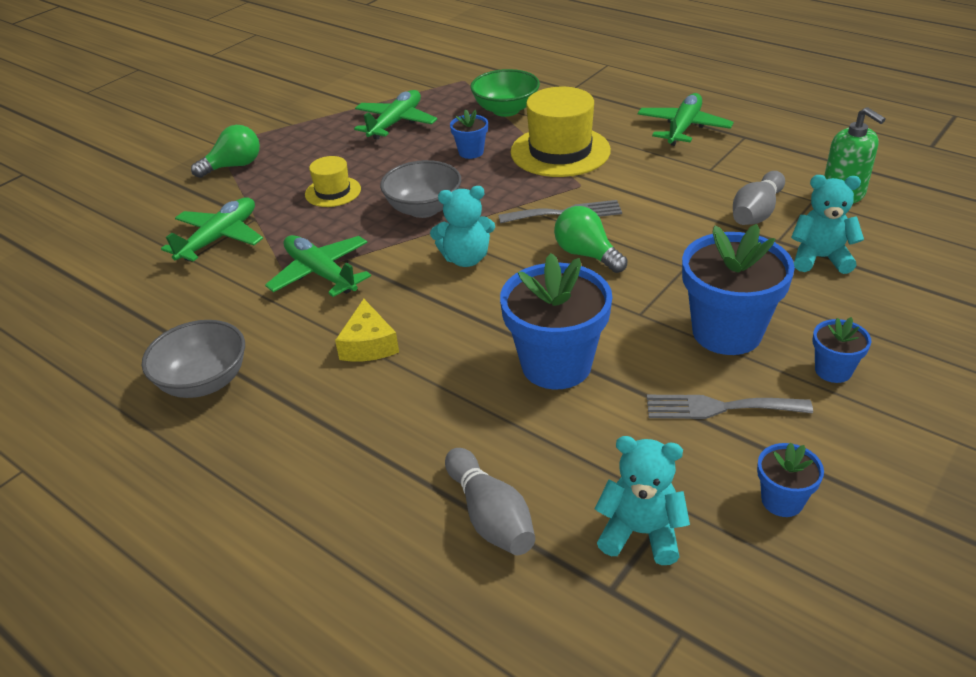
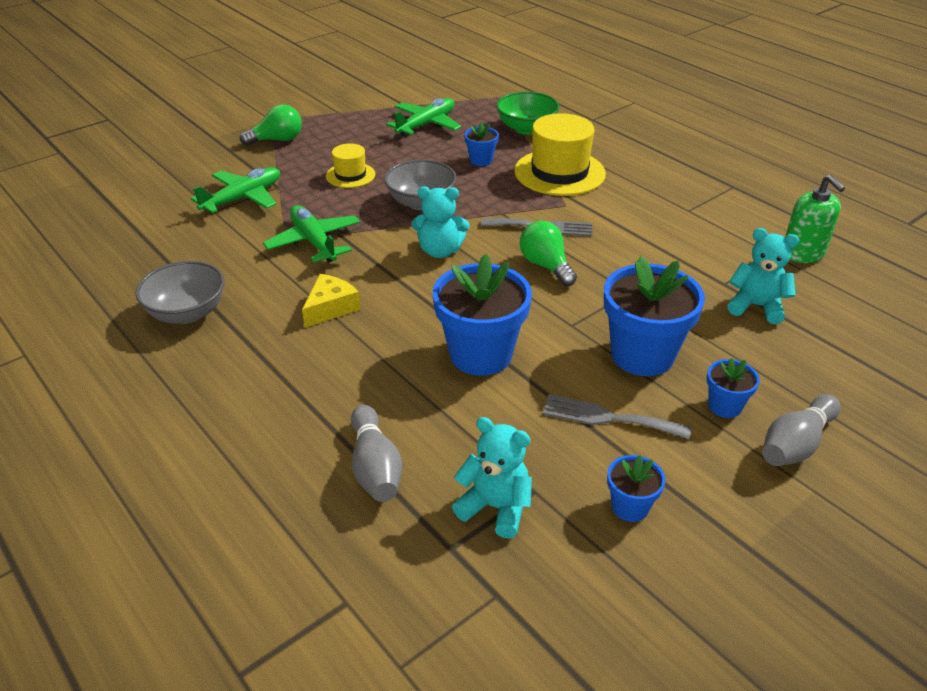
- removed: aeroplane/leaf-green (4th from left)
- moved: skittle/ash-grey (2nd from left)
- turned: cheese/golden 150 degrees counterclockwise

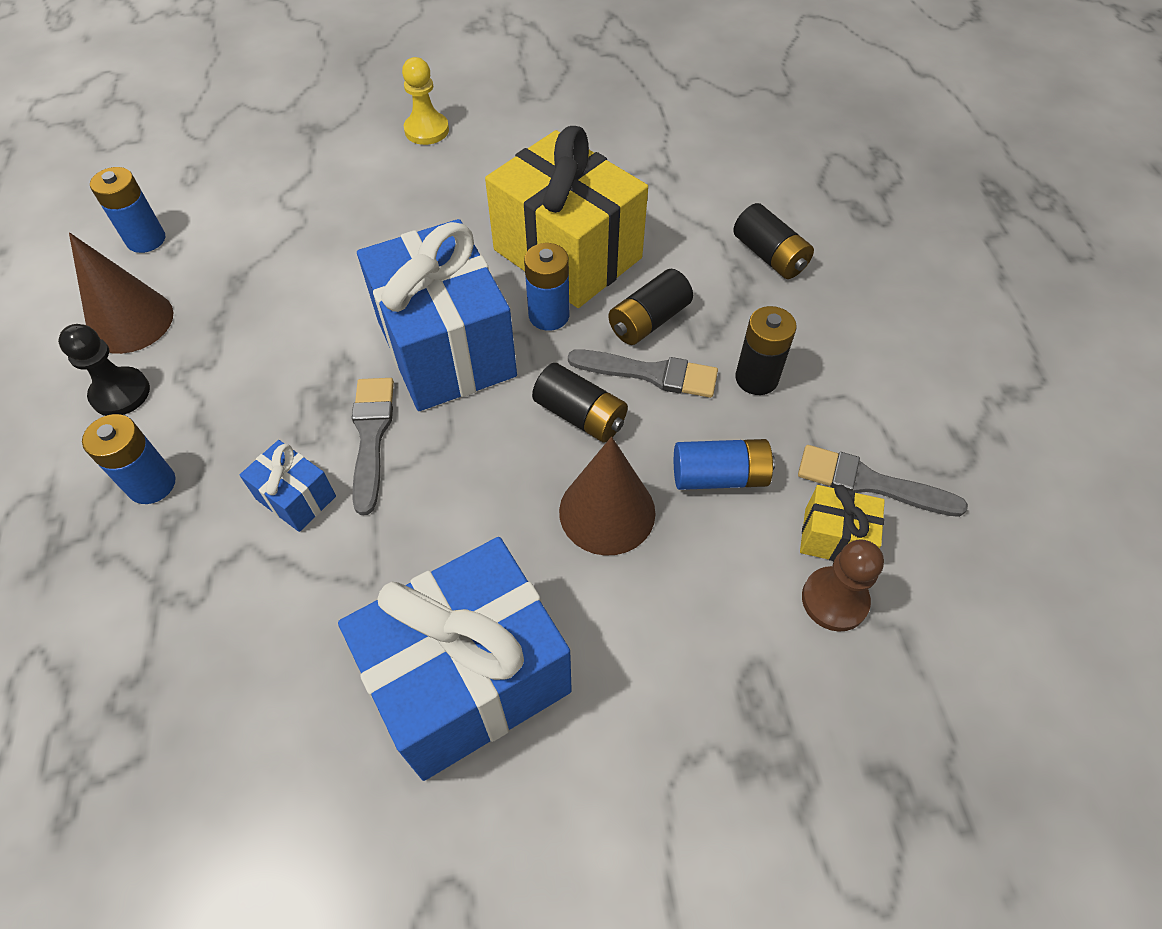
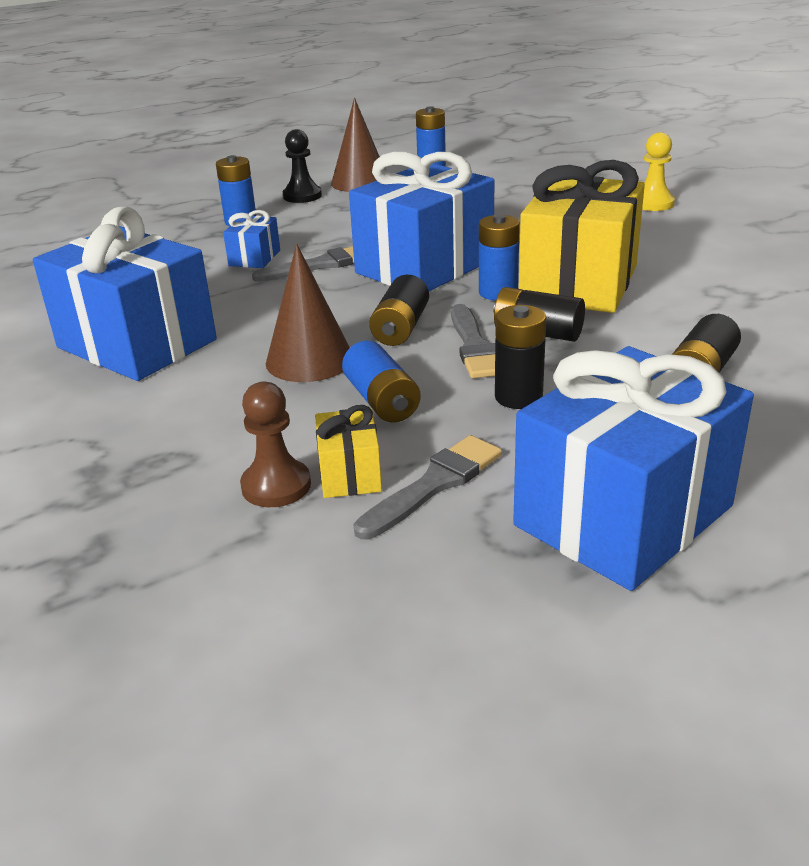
- turned: paintbrush/ash-grey (3rd from left in the first image) 45 degrees clockwise
- added: present/royal blue (4th from left)

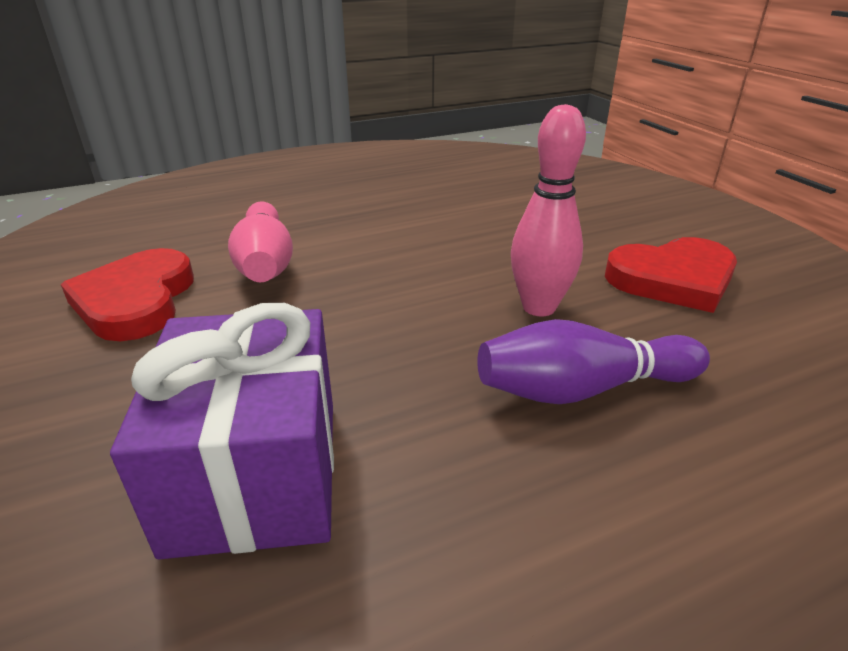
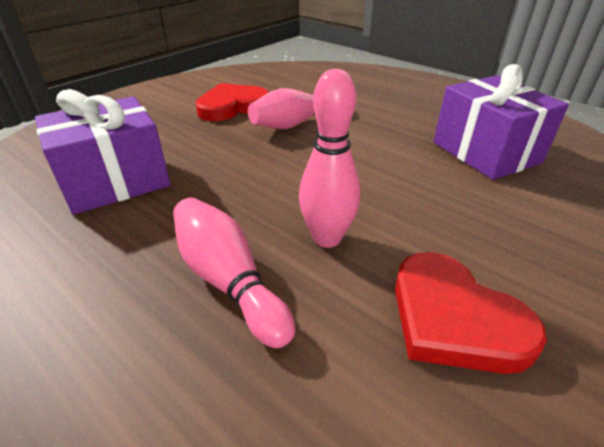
- recoloured: skittle/royal purple to skittle/rose-pink (1st from left)
- added: present/royal purple (2nd from left)

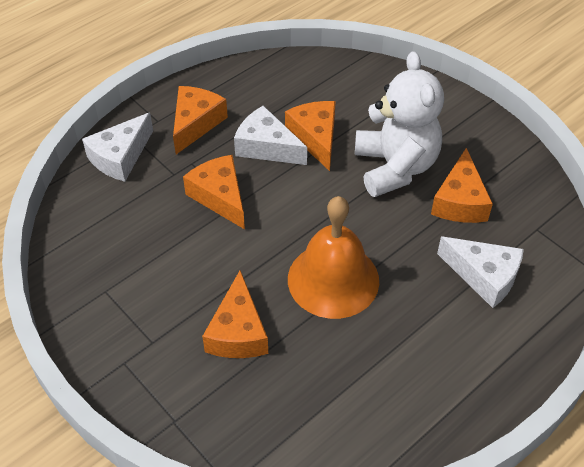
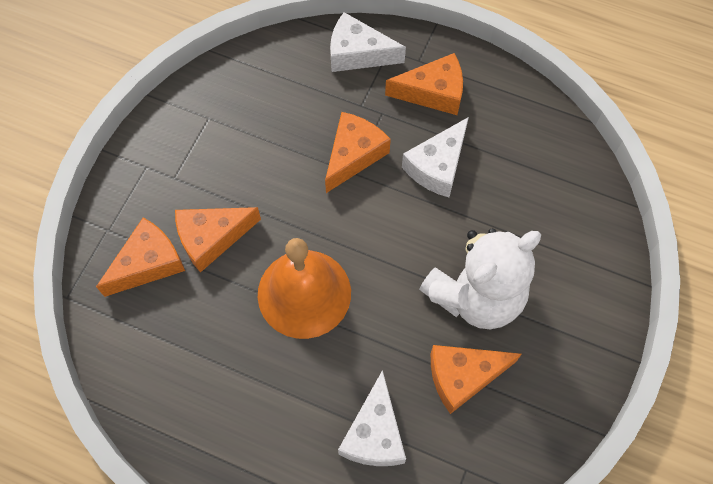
- moved: cheese/bright orange (4th from left in the first image) to cheese/bright orange (1st from left)
- turned: cheese/white (2nd from left in the first image) 150 degrees counterclockwise

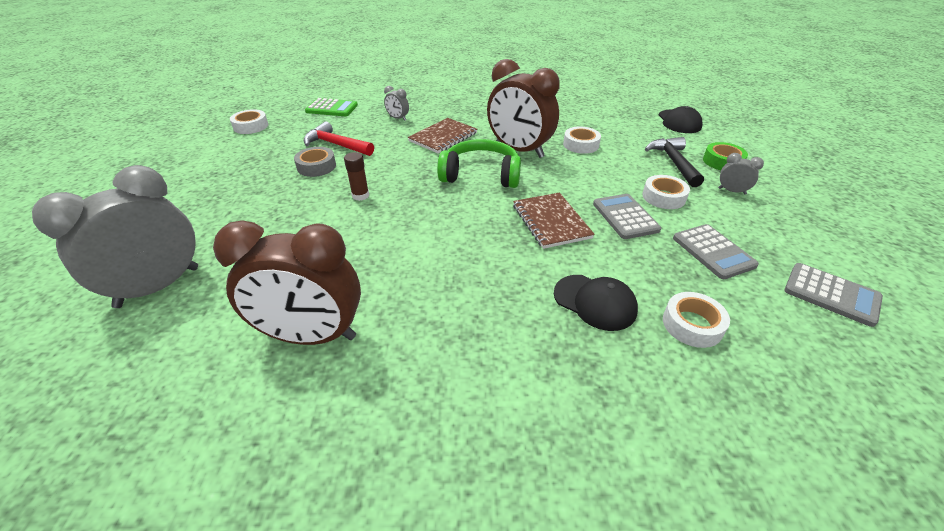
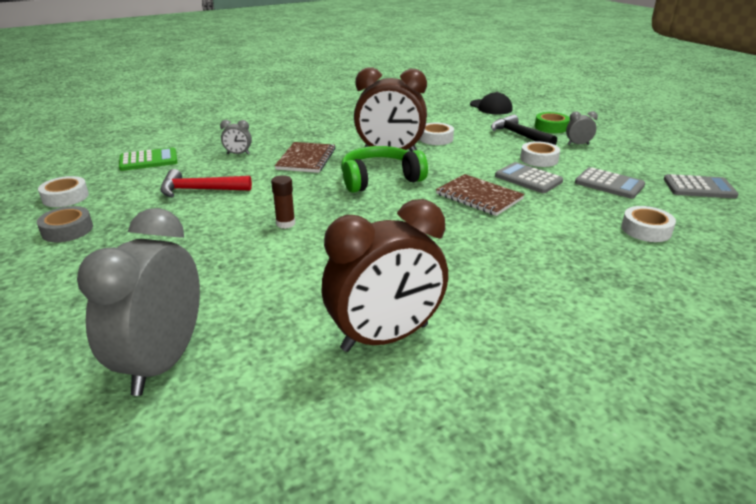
- moved: tape/ash-grey
- removed: cap/ebony (1st from left)

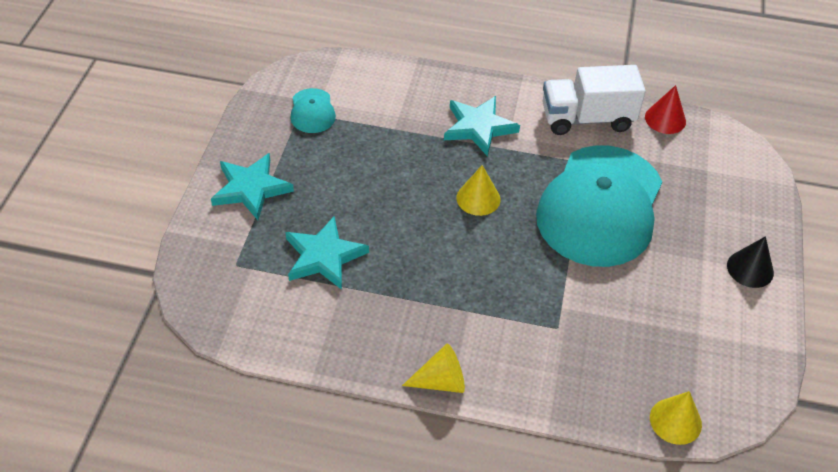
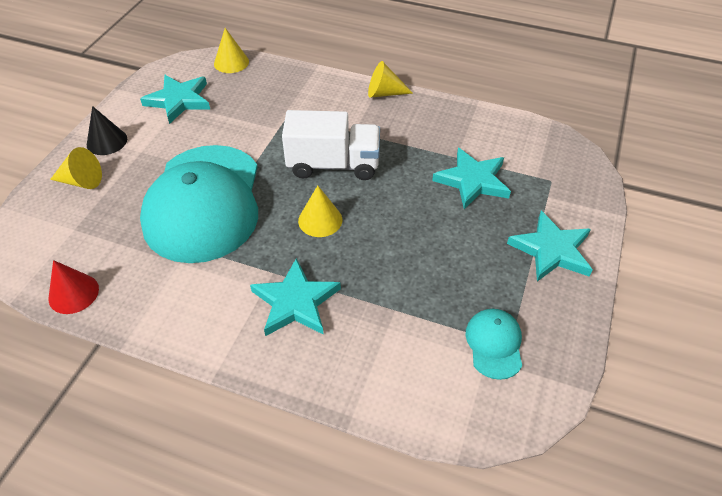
- moved: toy truck/white
- turned: cap/teal (2nd from left in the first image) 150 degrees clockwise
- added: star shape/teal (1st from left)
- added: cone shape/golden (1st from left)

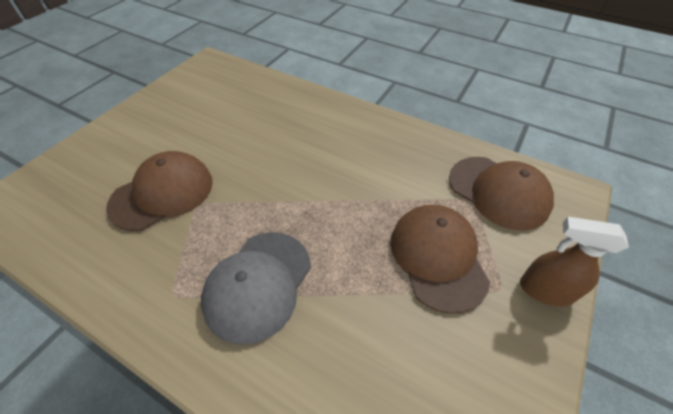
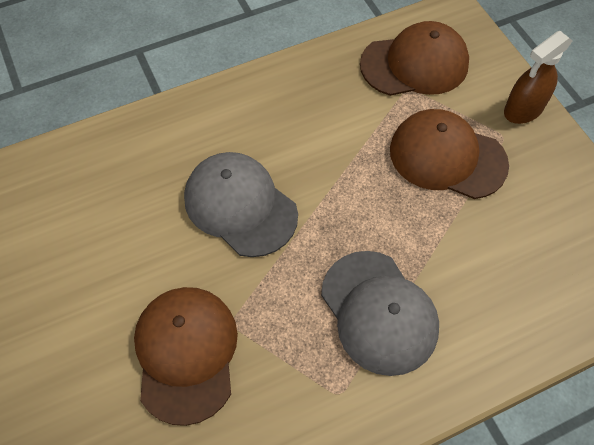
- added: cap/ash-grey (1st from left)

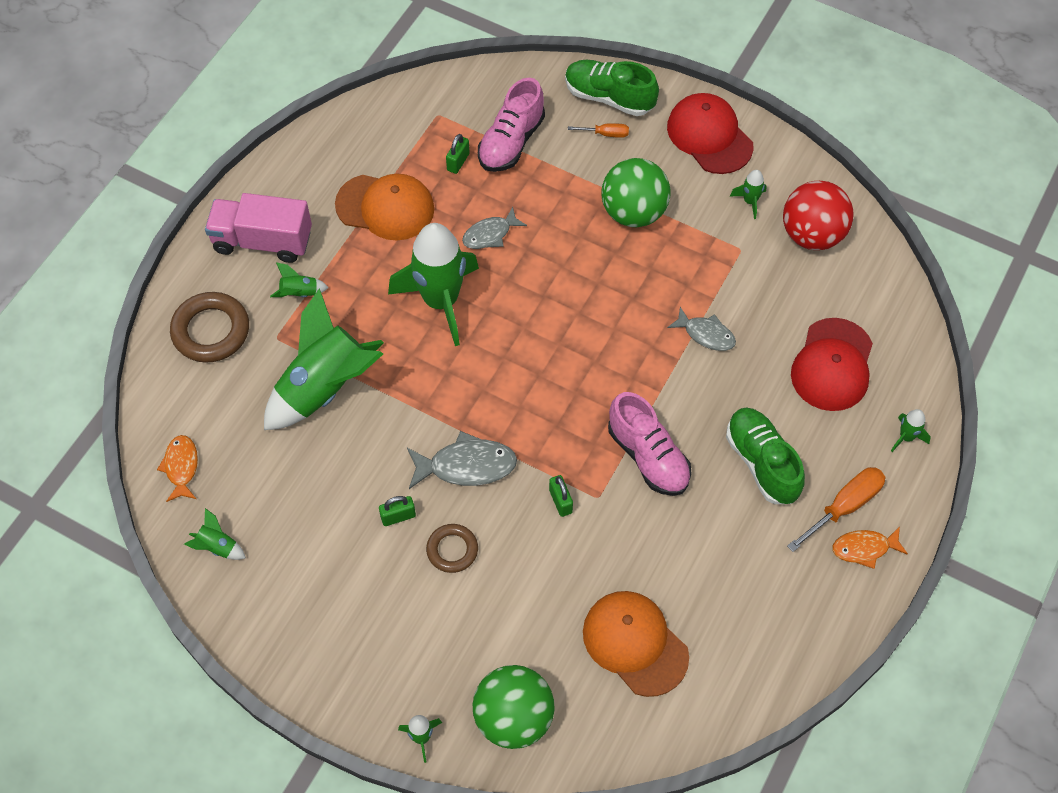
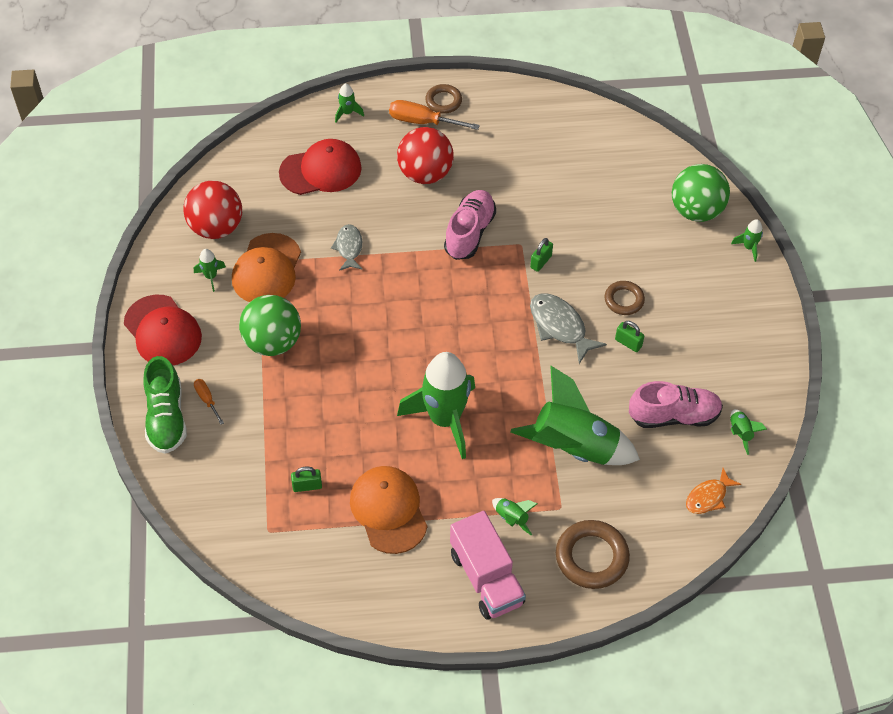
- moved: shoe/rose-pink (1st from left in the first image) to shoe/rose-pink (2nd from left)
- turned: cap/scarlet (1st from left) 60 degrees counterclockwise
- removed: fish/ash-grey (2nd from left)
- replaced: shoe/leaf-green (2nd from left) to play ball/scarlet (2nd from left)
- replaced: fish/bright orange (2nd from left) to torus/dark brown (1st from left)
- moved: cap/bright orange (2nd from left in the first image) to cap/bright orange (1st from left)

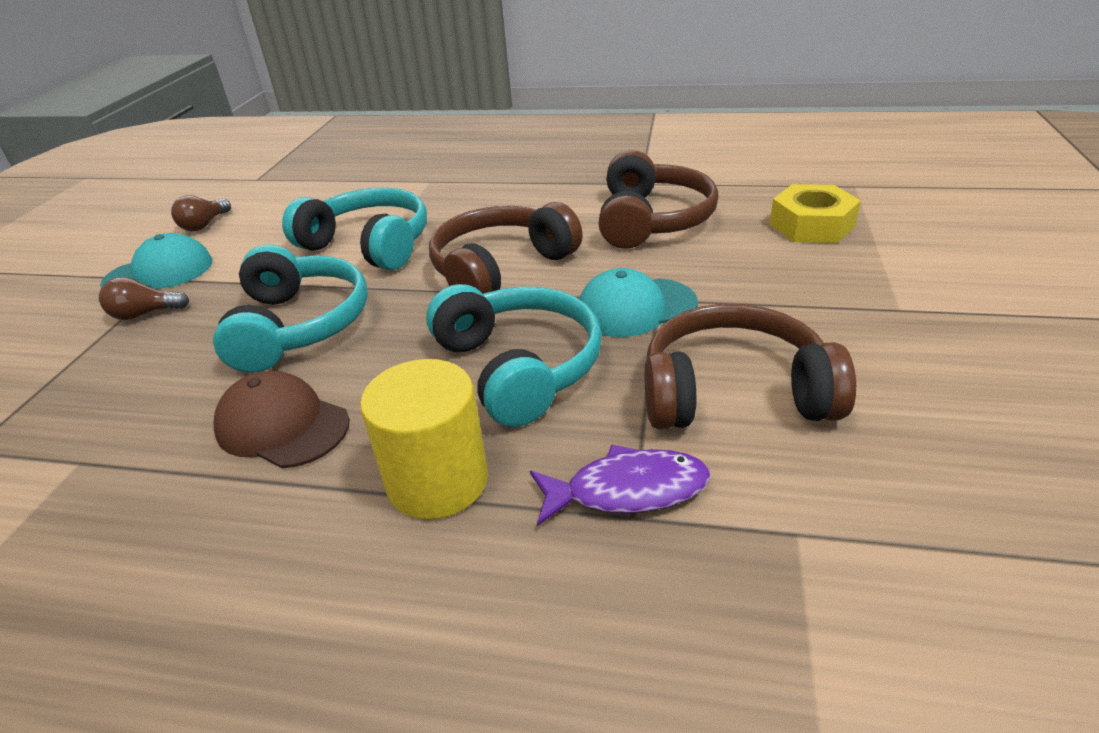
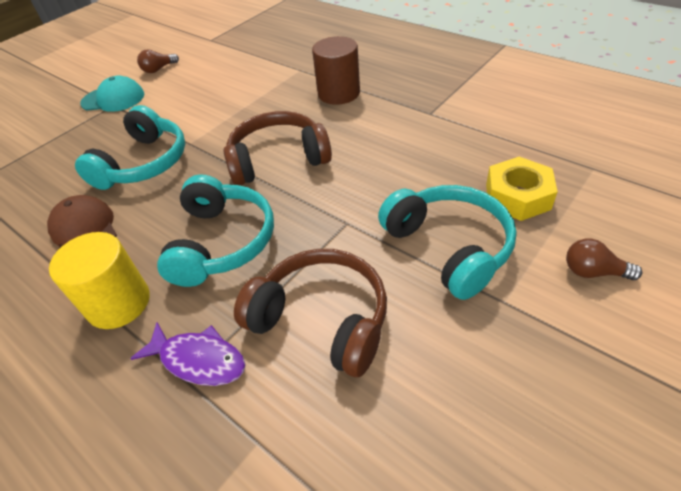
- removed: headphones/dark brown (2nd from left)
- moved: headphones/teal (2nd from left in the first image) to headphones/teal (3rd from left)
- removed: cap/teal (2nd from left)
- moved: bulb/dark brown (1st from left in the first image) to bulb/dark brown (2nd from left)
- added: cylinder shape/dark brown

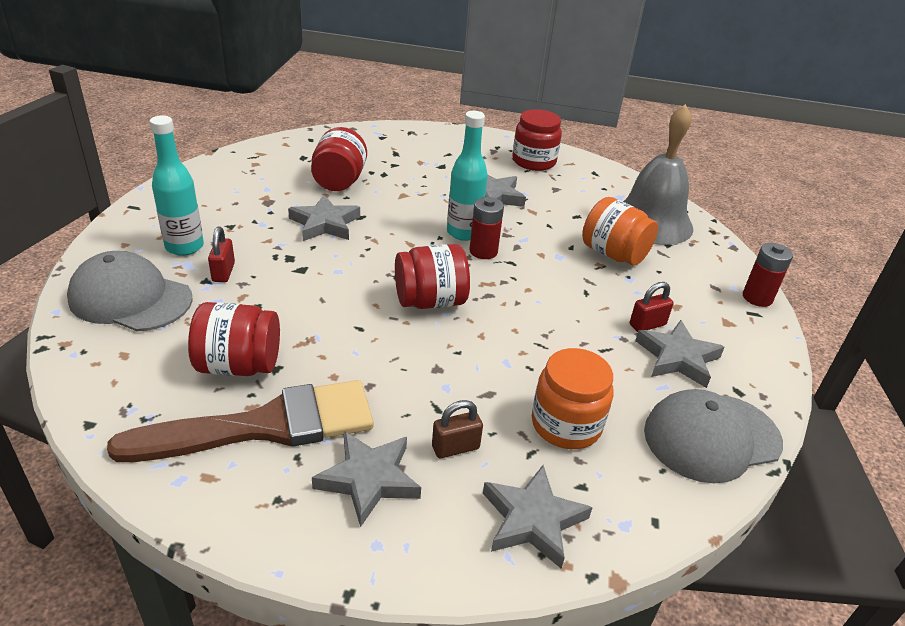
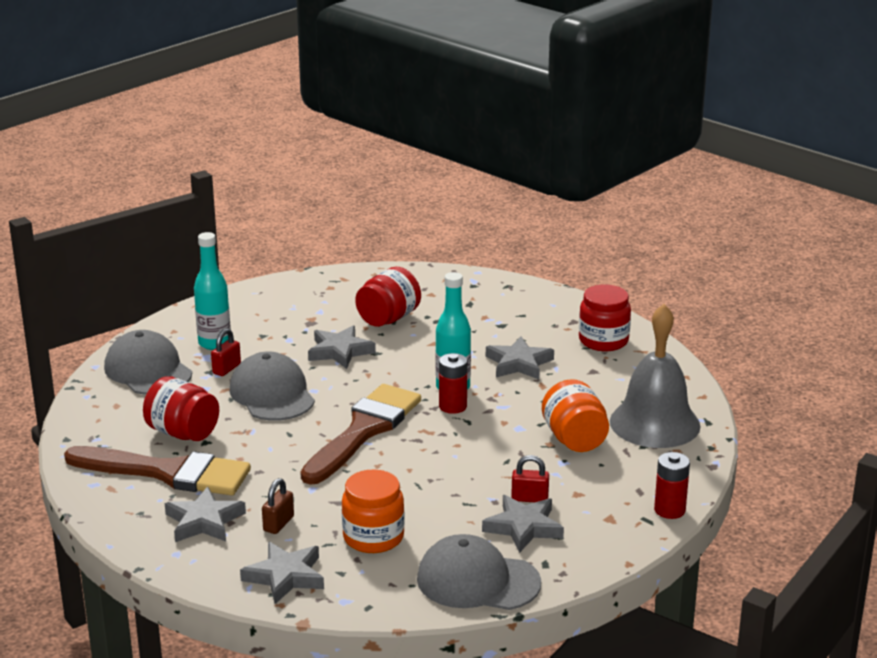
- replaced: jam jar/scarlet (3rd from left) to paintbrush/dark brown (2nd from left)
- turned: small lock/dark brown 75 degrees counterclockwise
- added: cap/ash-grey (2nd from left)

